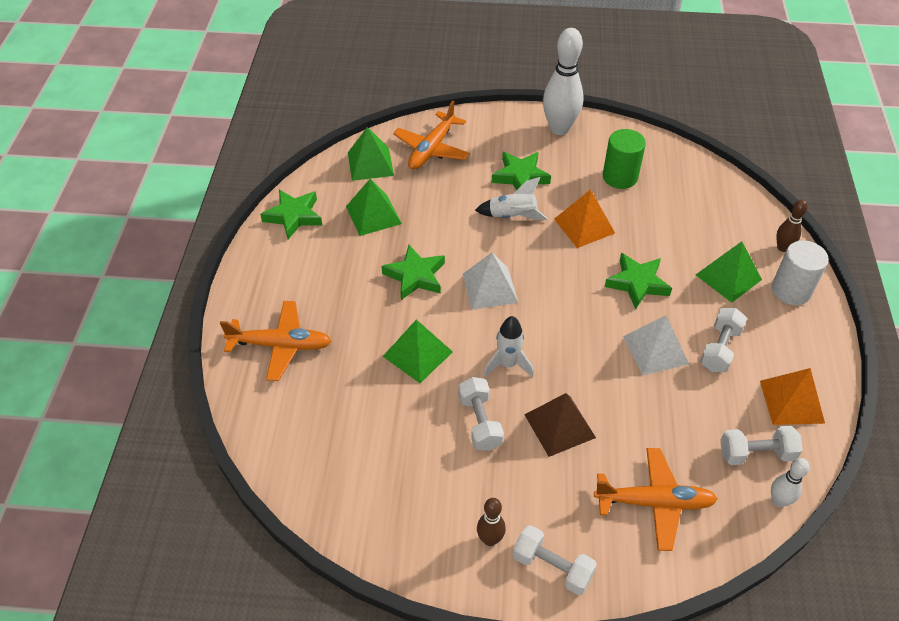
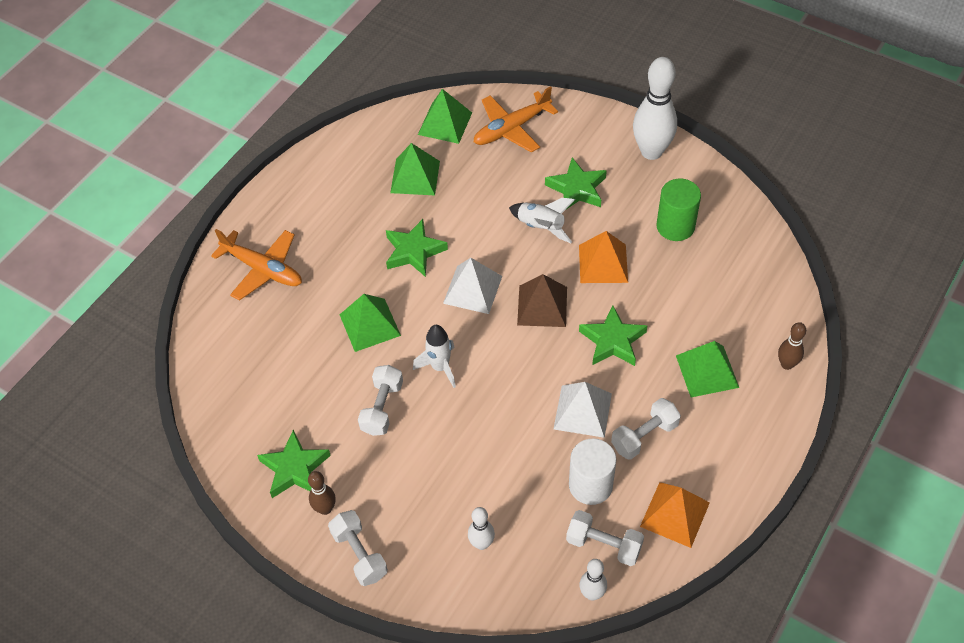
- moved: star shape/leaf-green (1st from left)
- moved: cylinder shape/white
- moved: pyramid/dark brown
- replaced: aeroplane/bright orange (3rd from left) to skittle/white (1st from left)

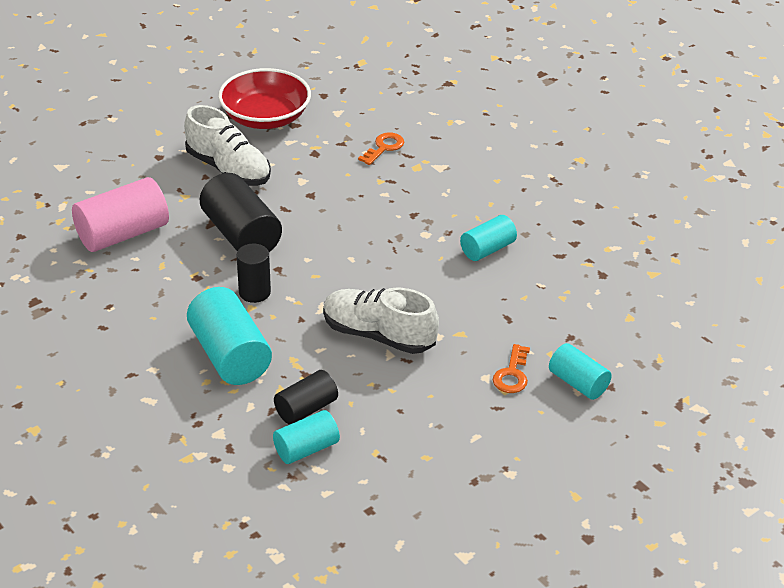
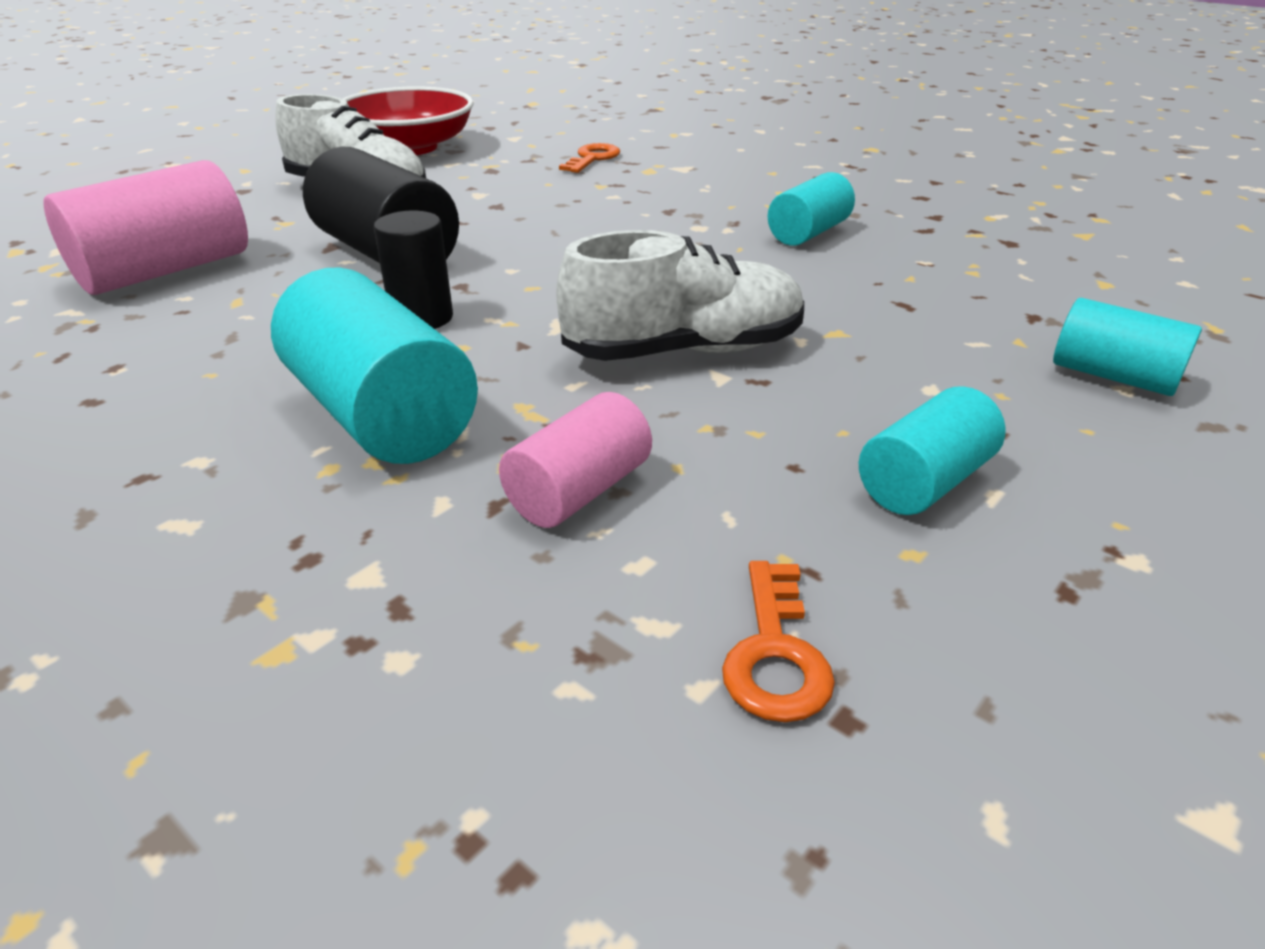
- turned: shoe/white (2nd from left) 150 degrees clockwise
- moved: key/bright orange (2nd from left)
- recoloured: cylinder shape/ebony (3rd from left) to cylinder shape/rose-pink (2nd from left)
- moved: cylinder shape/teal (2nd from left in the first image) to cylinder shape/teal (3rd from left)

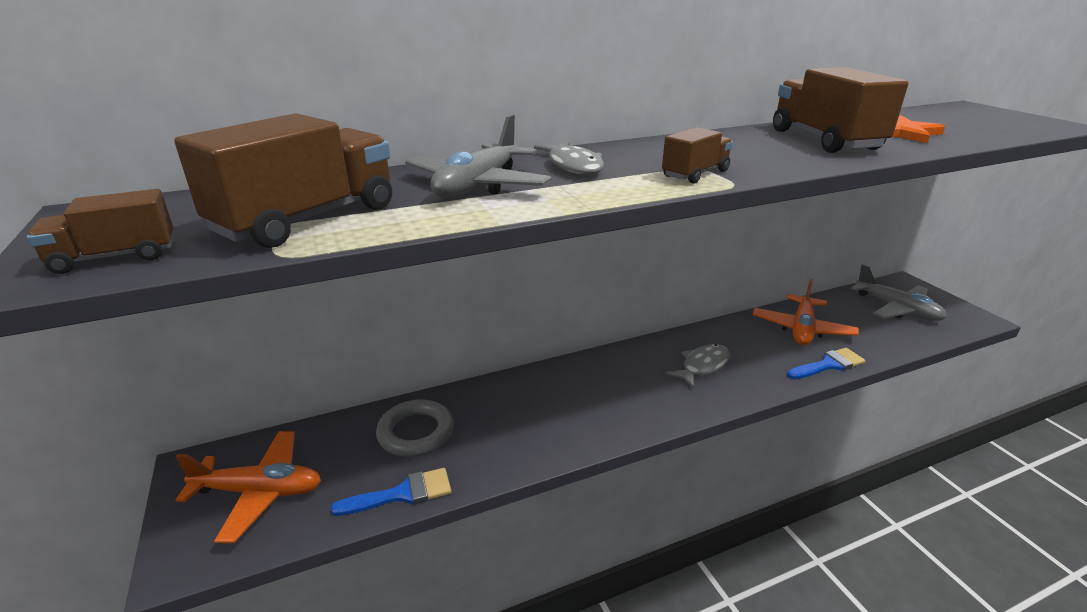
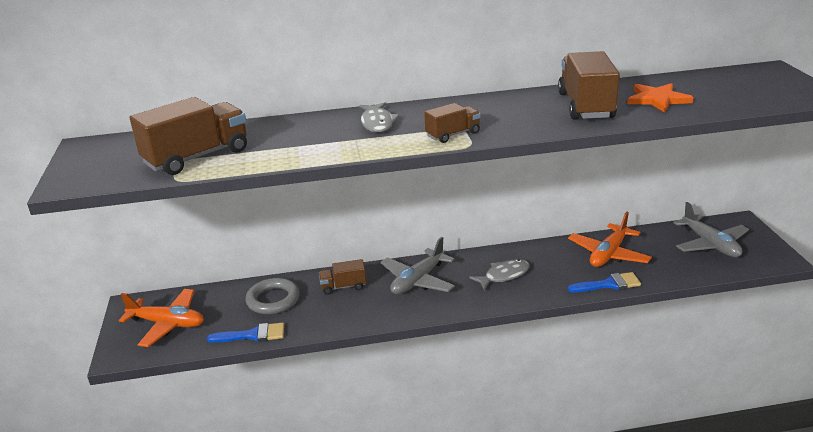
- moved: aeroplane/ash-grey (1st from left)
- moved: toy truck/dark brown (1st from left in the first image) to toy truck/dark brown (2nd from left)

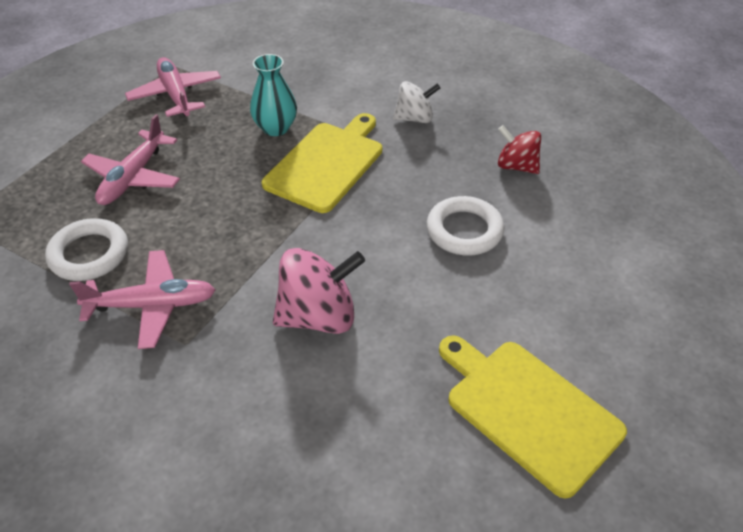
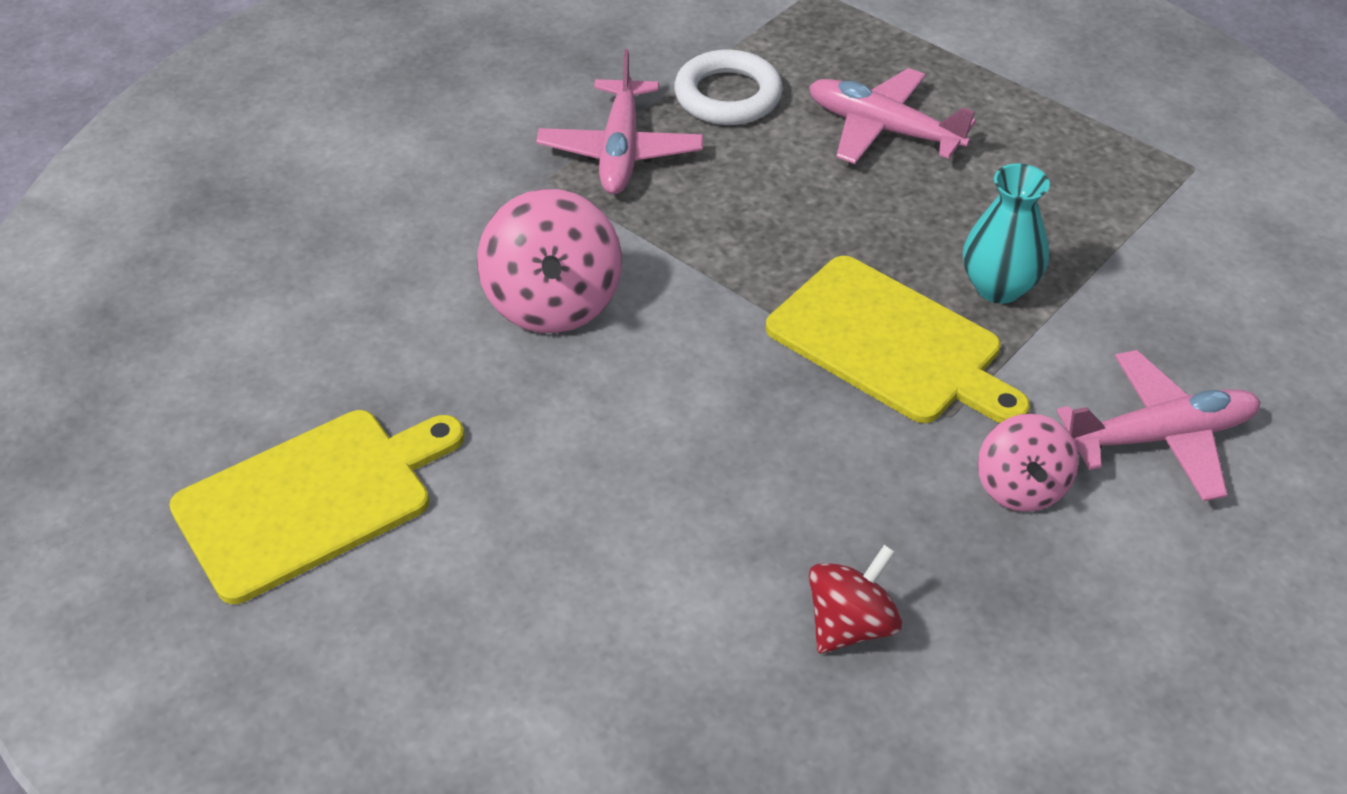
- moved: aeroplane/rose-pink (3rd from left)
- recoloured: whirligig/white to whirligig/rose-pink (2nd from left)
- removed: torus/white (2nd from left)

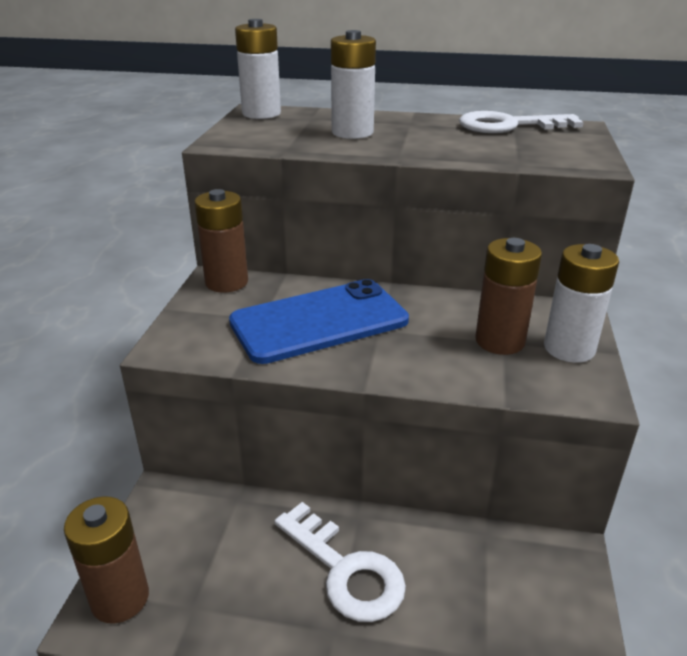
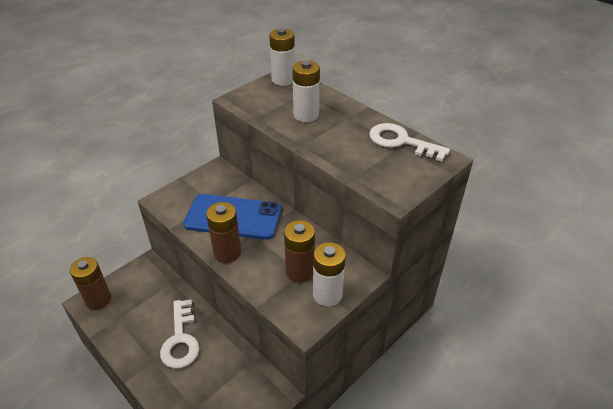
- moved: AA battery/dark brown (2nd from left)

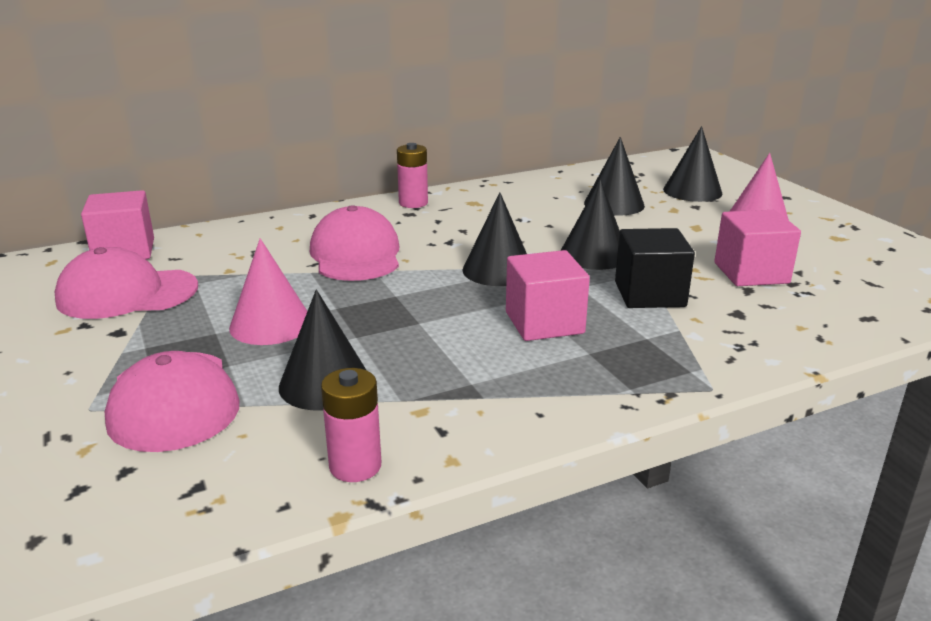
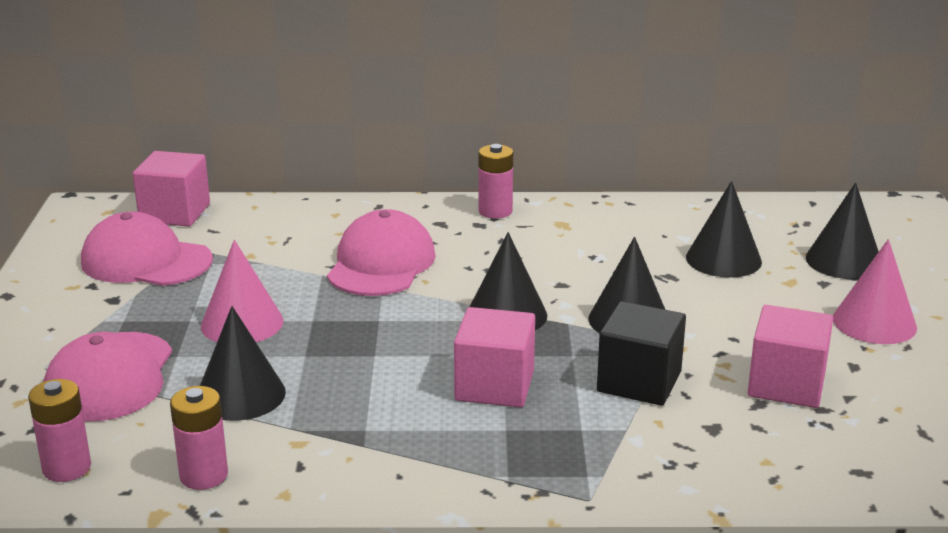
- added: AA battery/rose-pink (1st from left)

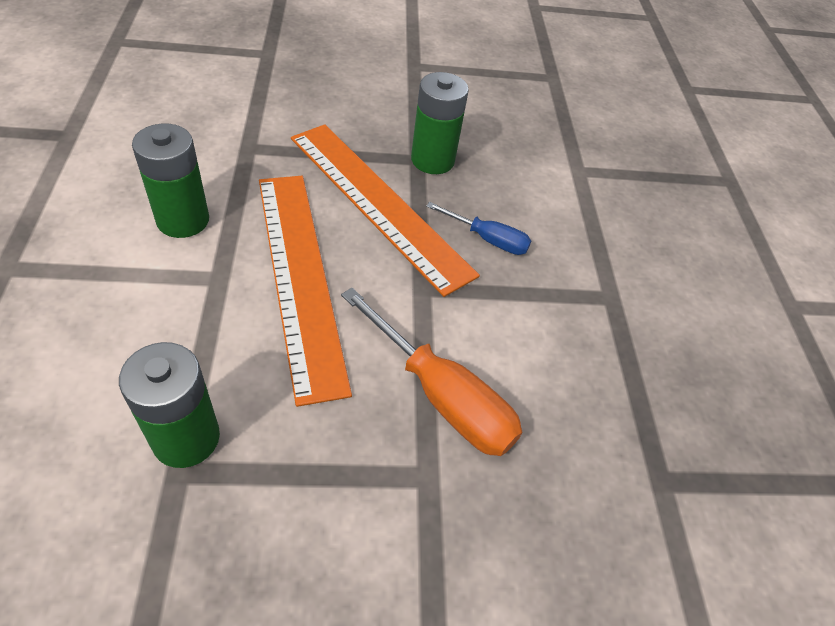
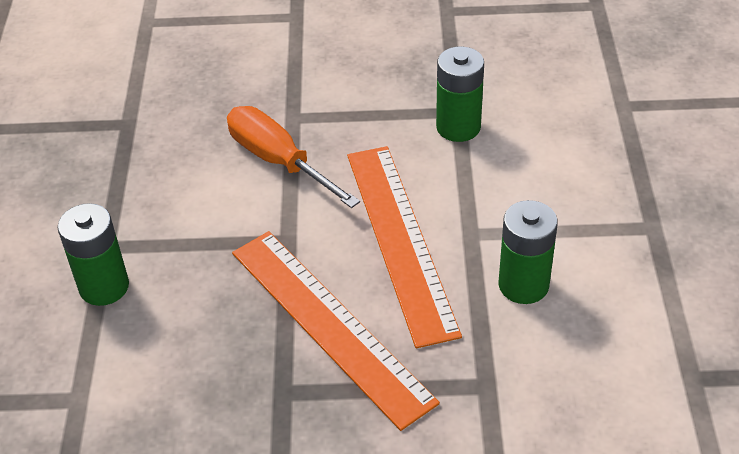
- moved: AA battery/leaf-green (3rd from left in the first image) to AA battery/leaf-green (1st from left)
- removed: hand screwdriver/royal blue

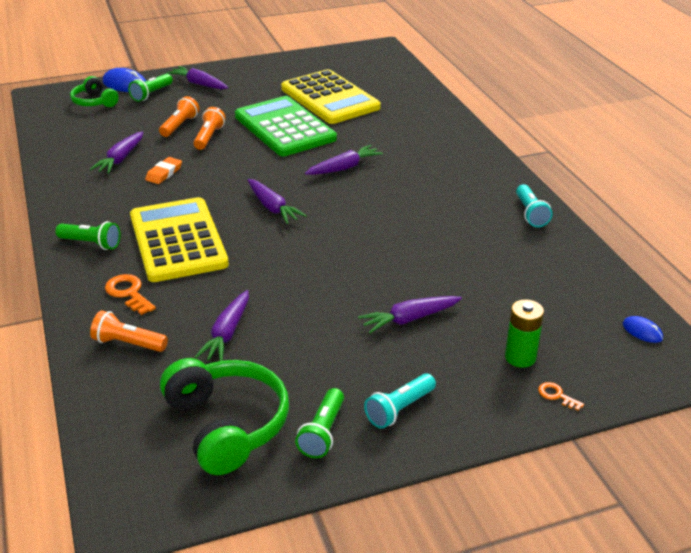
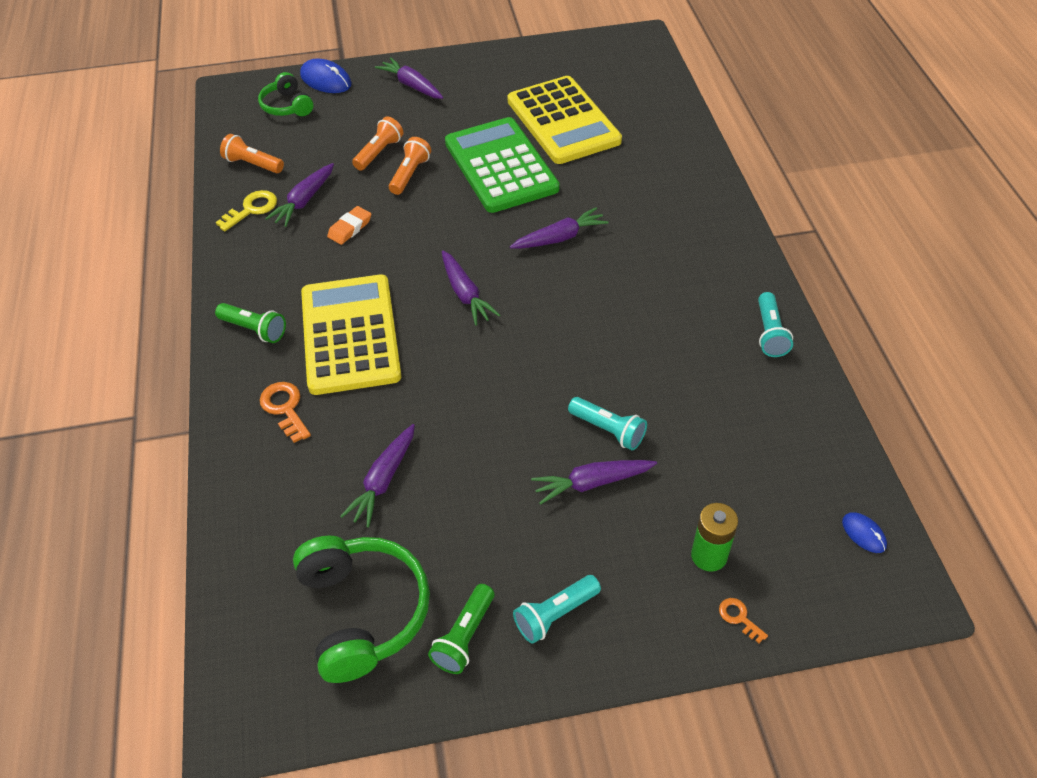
- removed: pocket torch/leaf-green (2nd from left)
- moved: pocket torch/bright orange (1st from left)
- added: key/golden
- added: pocket torch/teal (2nd from left)

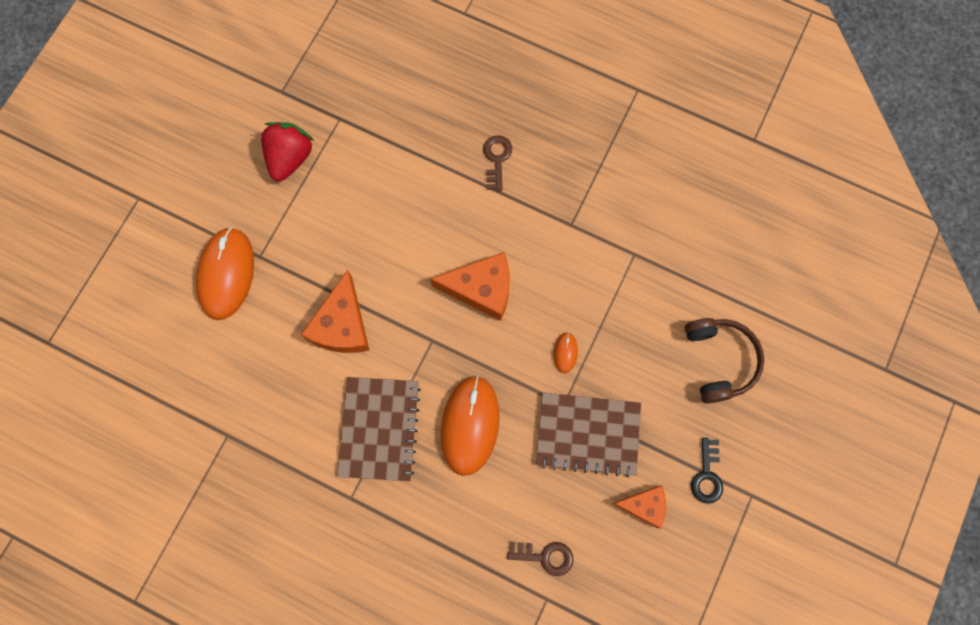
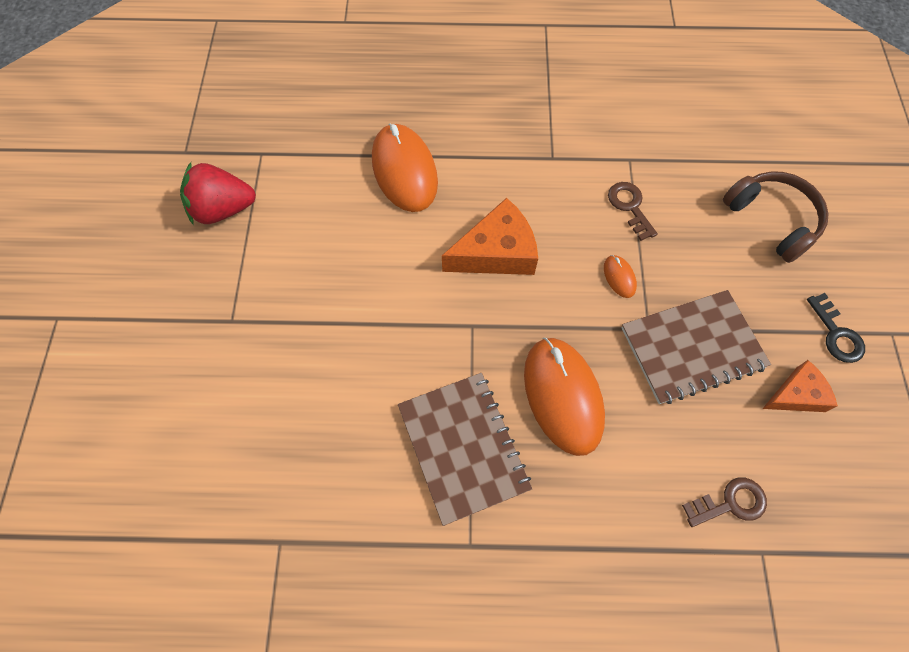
- turned: strawberry/scarlet 90 degrees counterclockwise
- moved: key/dark brown (1st from left)
- moved: PC mouse/bright orange (1st from left)
- removed: cheese/bright orange (1st from left)

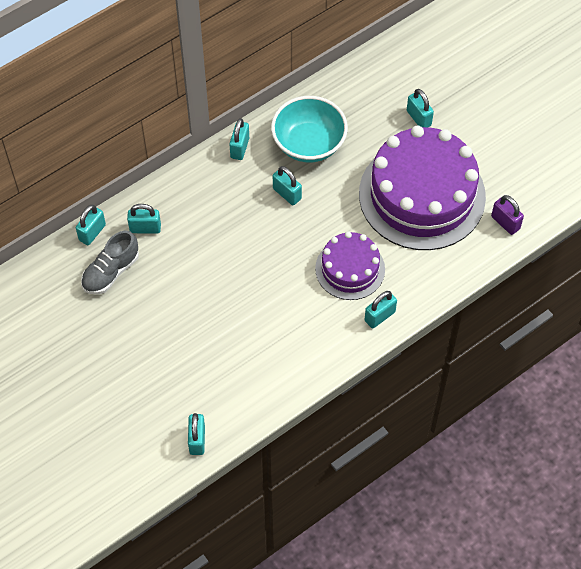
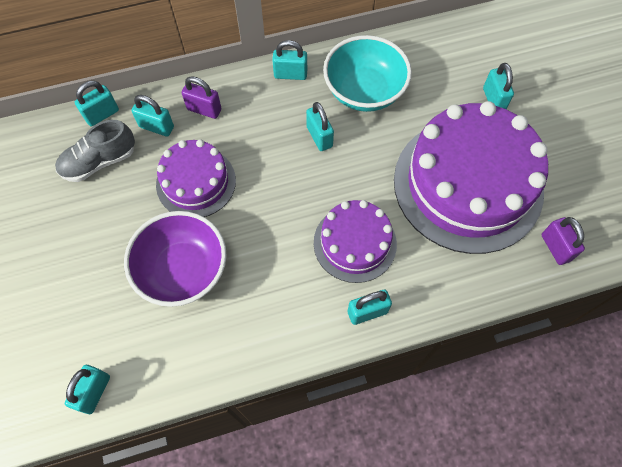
- turned: small lock/teal (4th from left) 60 degrees clockwise
- added: small lock/royal purple (1st from left)
- added: layer cake/royal purple (1st from left)
- added: deep dish/royal purple

